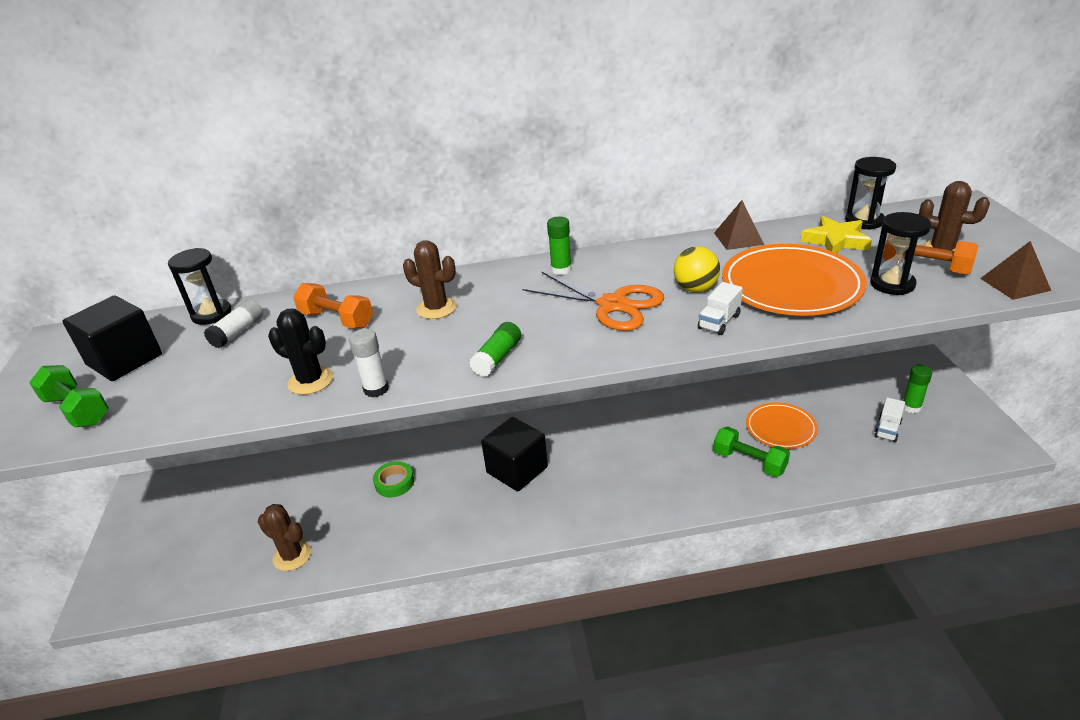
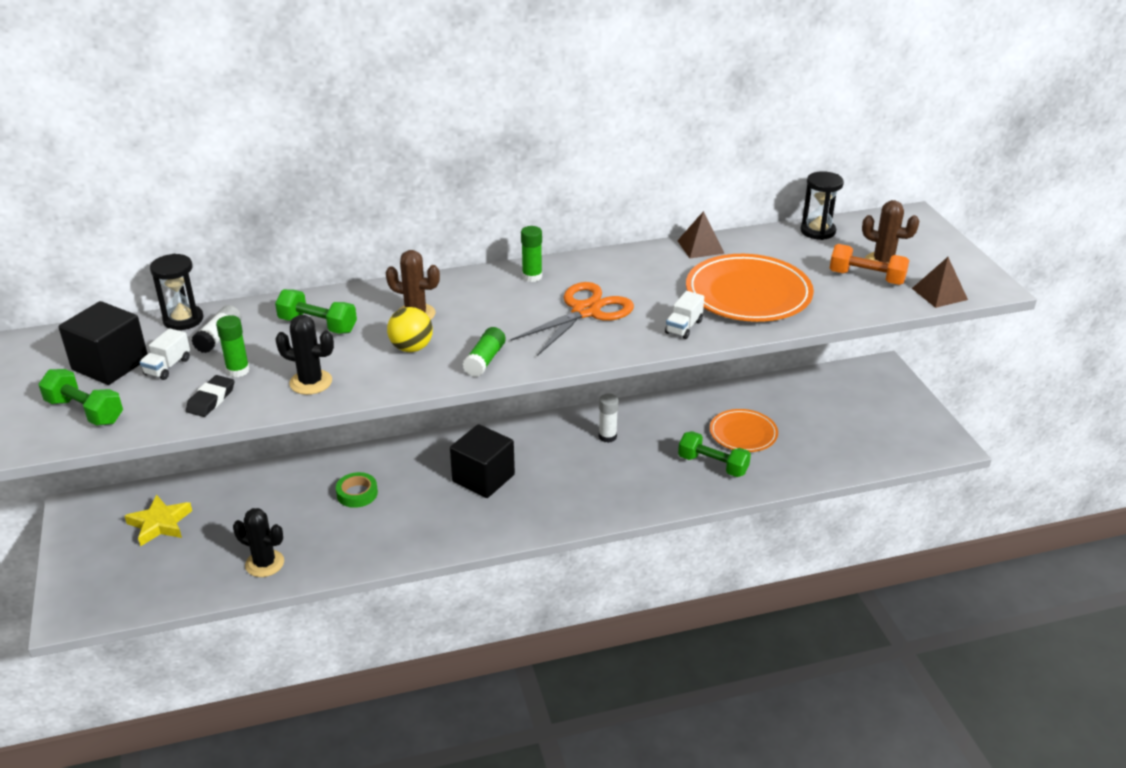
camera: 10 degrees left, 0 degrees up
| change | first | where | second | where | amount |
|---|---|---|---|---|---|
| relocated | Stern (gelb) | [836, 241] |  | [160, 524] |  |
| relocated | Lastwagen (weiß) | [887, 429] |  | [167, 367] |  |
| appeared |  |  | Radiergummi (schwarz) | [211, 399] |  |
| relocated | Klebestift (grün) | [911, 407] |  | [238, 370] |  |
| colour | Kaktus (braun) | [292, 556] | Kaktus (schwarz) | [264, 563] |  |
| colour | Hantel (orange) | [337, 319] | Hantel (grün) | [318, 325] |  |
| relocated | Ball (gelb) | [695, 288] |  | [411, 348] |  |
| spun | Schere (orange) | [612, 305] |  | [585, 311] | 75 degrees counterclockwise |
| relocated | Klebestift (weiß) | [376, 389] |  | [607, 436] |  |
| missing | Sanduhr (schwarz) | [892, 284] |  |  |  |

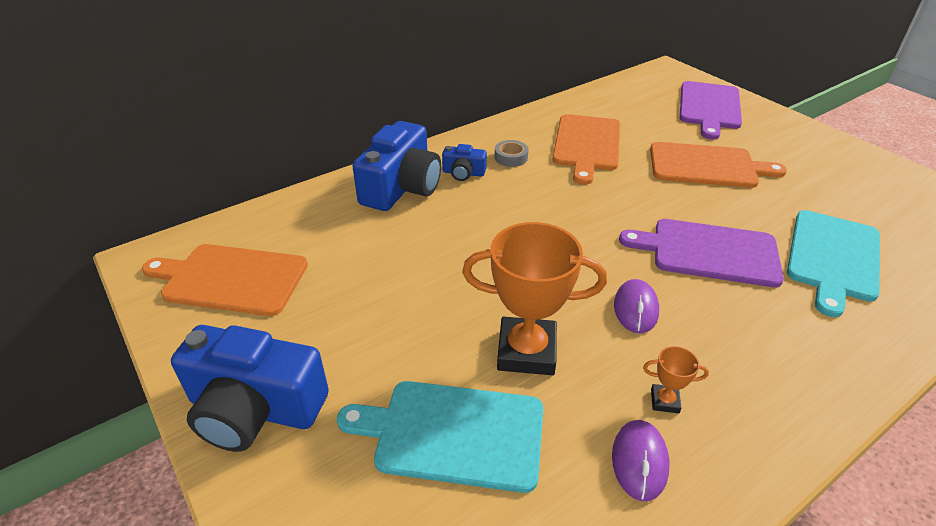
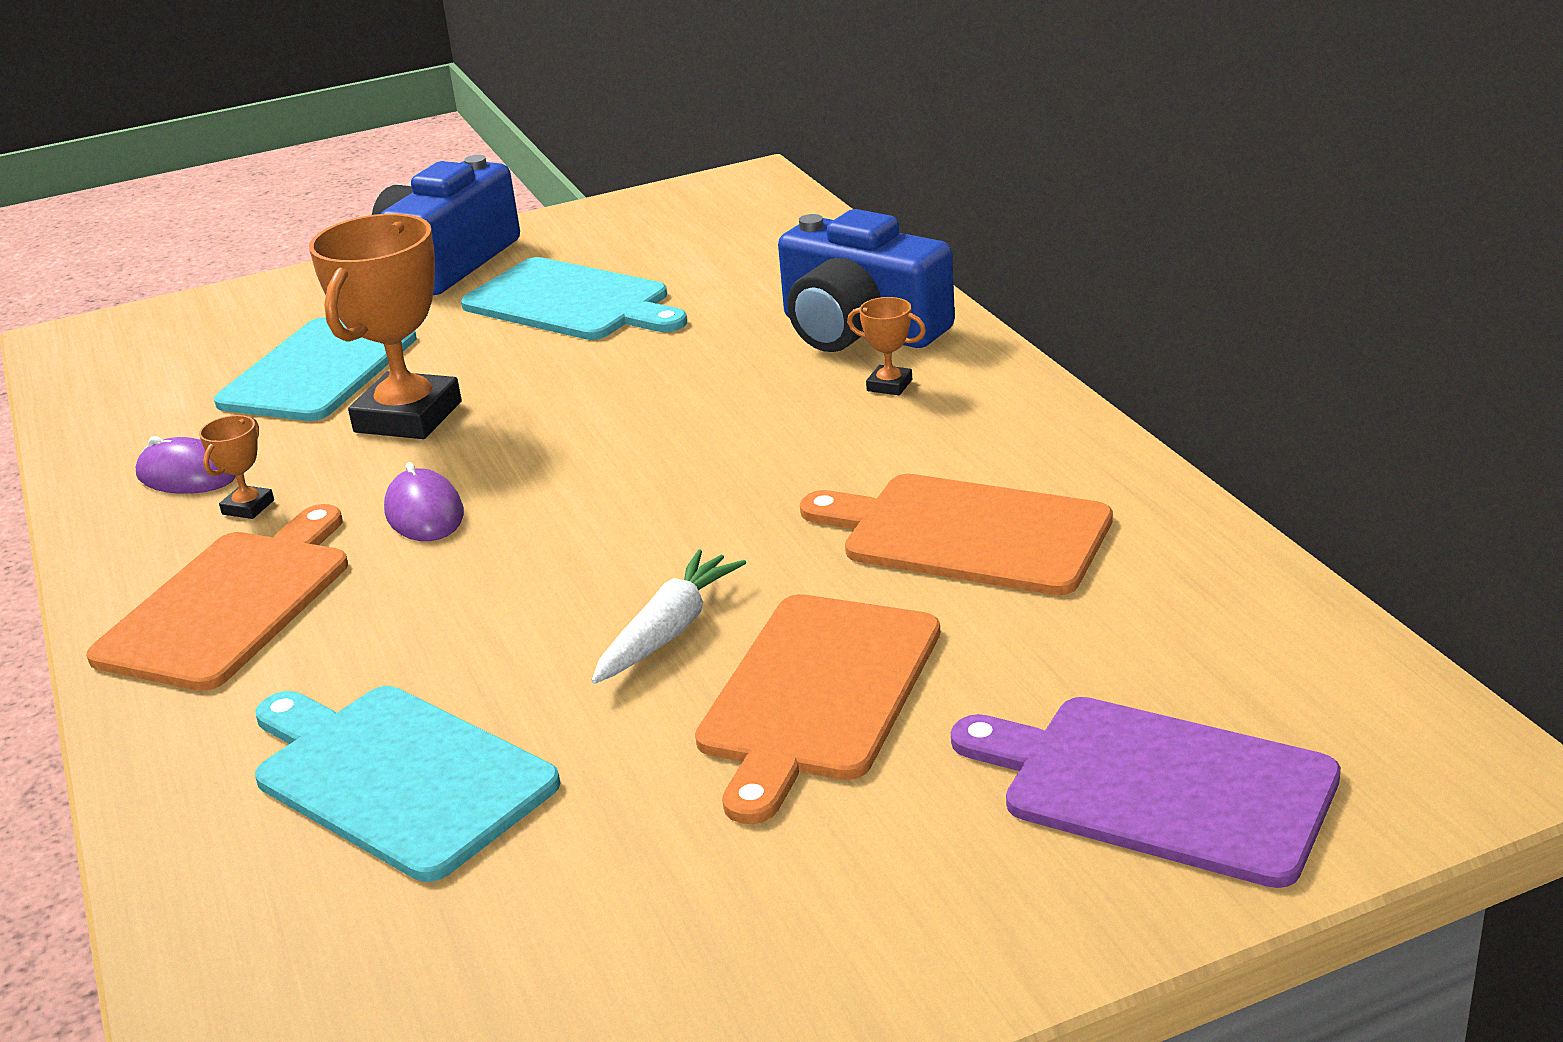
camera: 105 degrees right, 10 degrees down
| change | first | where | second | where | amount |
|---|---|---|---|---|---|
| relocated | Schneidebrett (orange) | [231, 279] |  | [230, 604] |  |
| spun | Computermaus (lila) | [635, 308] |  | [424, 513] | 45 degrees clockwise |
| appeared |  |  | Schneidebrett (türkis) | [571, 302] |  |
| appeared |  |  | Karotte (weiß) | [669, 631] |  |
| exchanged | Kamera (blau) | [463, 173] | Pokal (orange) | [889, 385] |  |
| missing | Klebeband (grau) | [511, 157] |  |  |  |
| missing | Schneidebrett (lila) | [709, 252] |  |  |  |

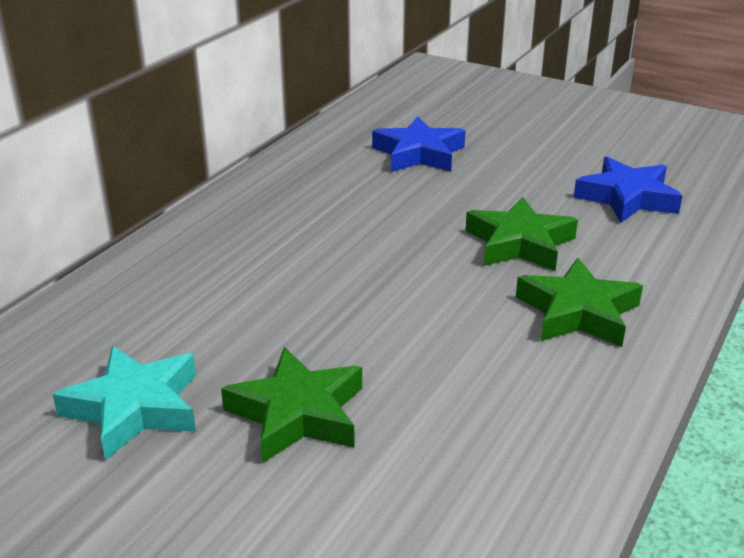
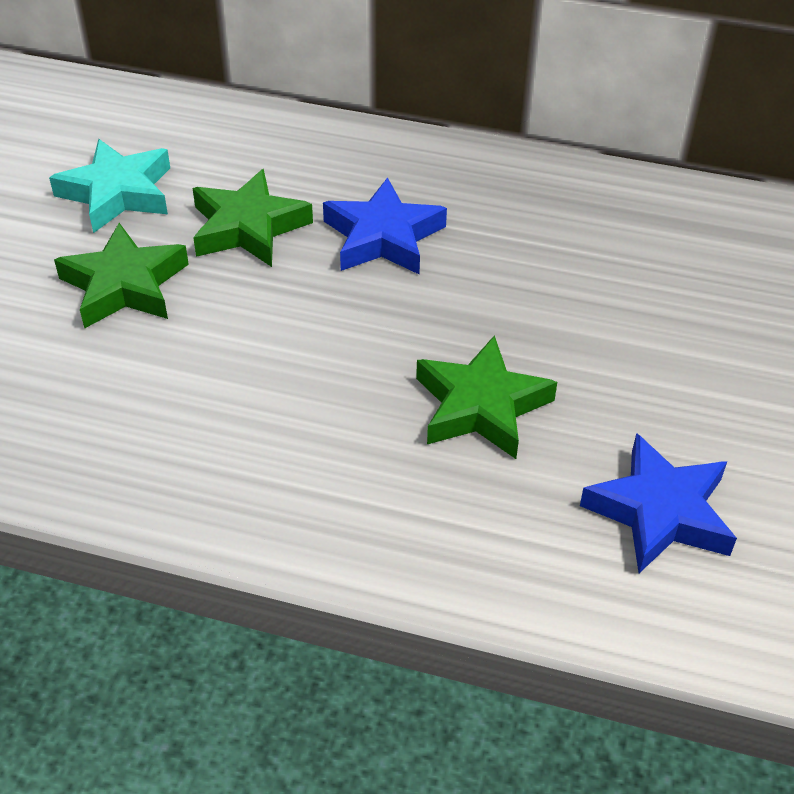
camera: 75 degrees right, 15 degrees up
| change | first | where | second | where | amount |
|---|---|---|---|---|---|
| relocated | Stern (grün) | [577, 312] |  | [248, 227] |  |
| relocated | Stern (blau) | [419, 154] |  | [383, 237] |  |

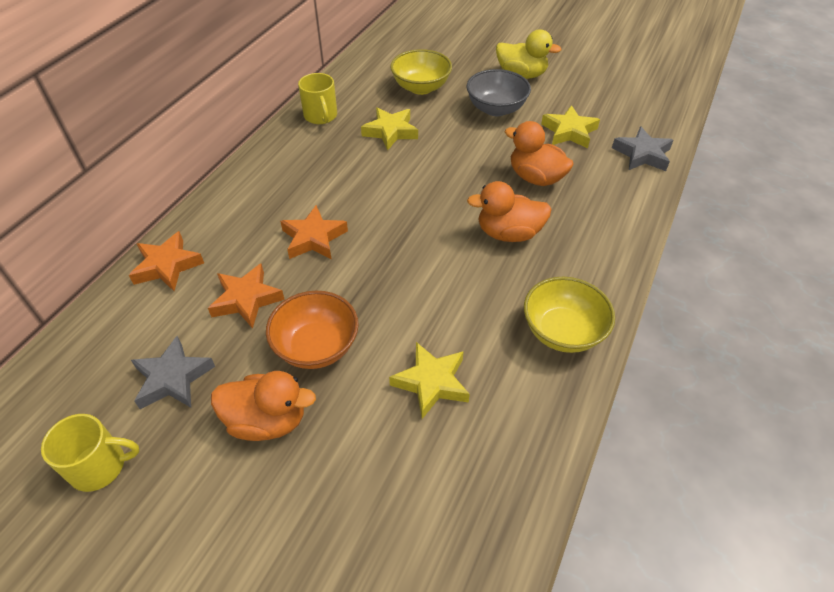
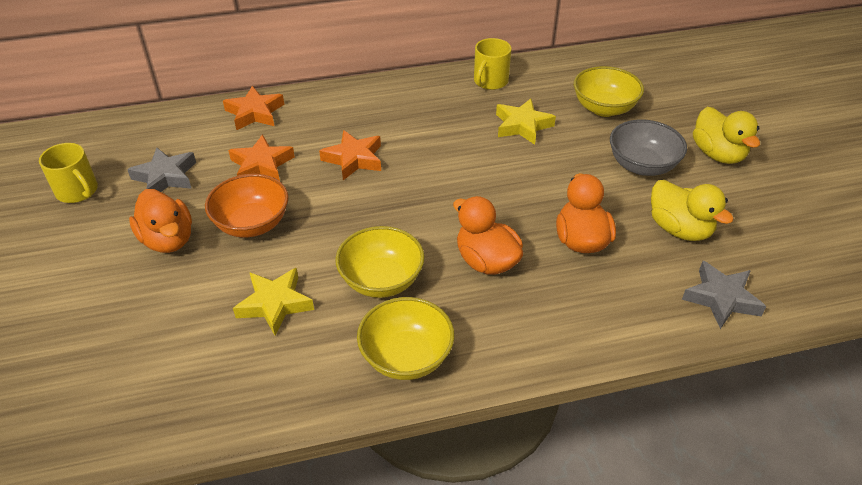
camera: 50 degrees right, 5 degrees down
| change | first | where | second | where | amount |
|---|---|---|---|---|---|
| appeared |  |  | Schüssel (gelb) | [381, 280] |  |
| exchanged | Stern (gelb) | [569, 132] | Ente (gelb) | [679, 229] |  |

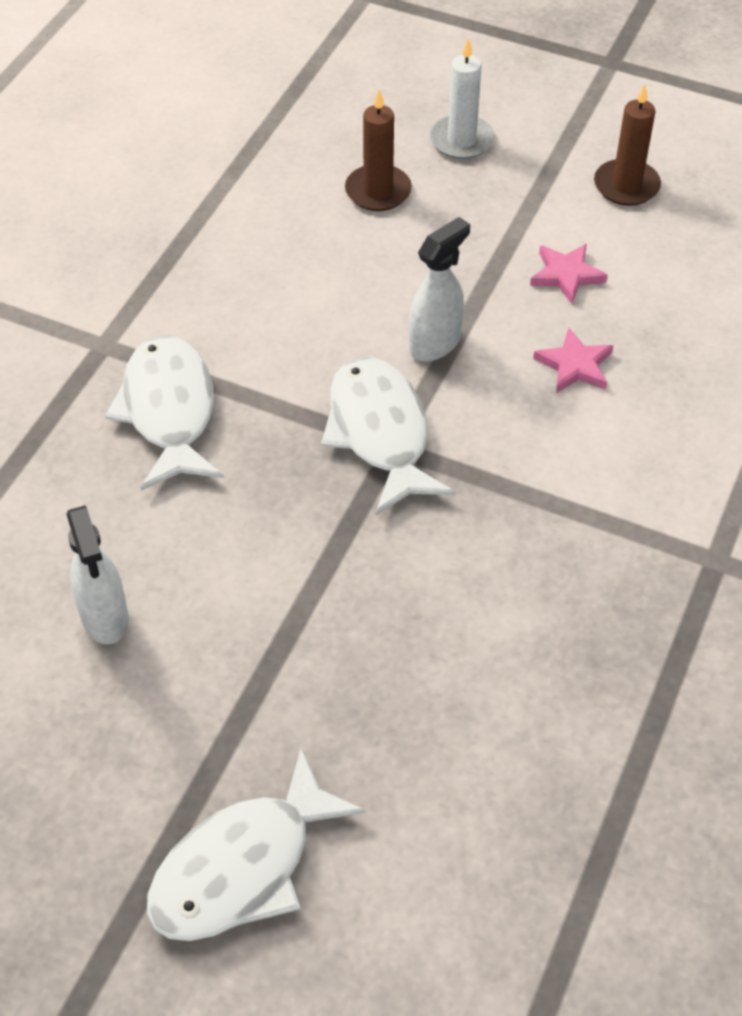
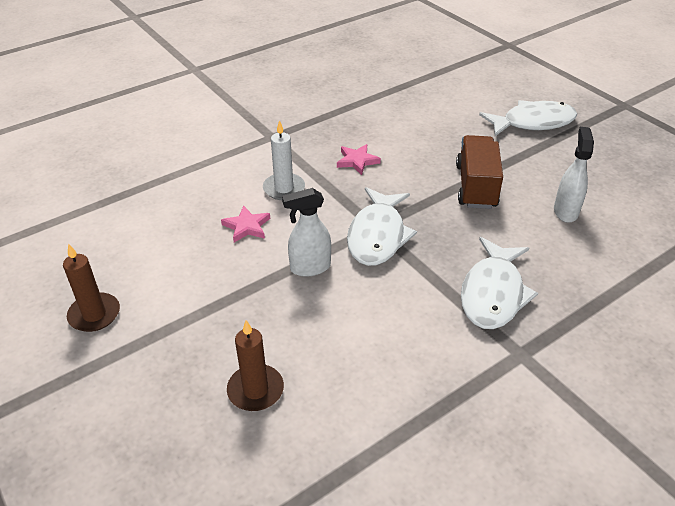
camera: 150 degrees left, 10 degrees down
| change | first | where | second | where | amount |
|---|---|---|---|---|---|
| relocated | Kerze (weiß) | [461, 140] |  | [284, 188] |  |
| relocated | Stern (rosa) | [566, 275] |  | [357, 161] |  |
| appeared |  |  | Lastwagen (braun) | [476, 186] |  |

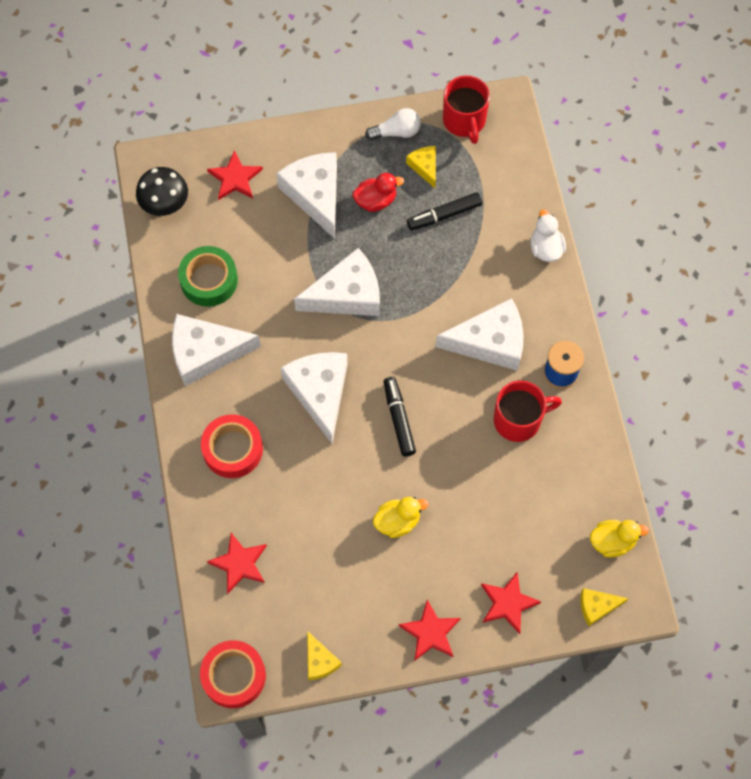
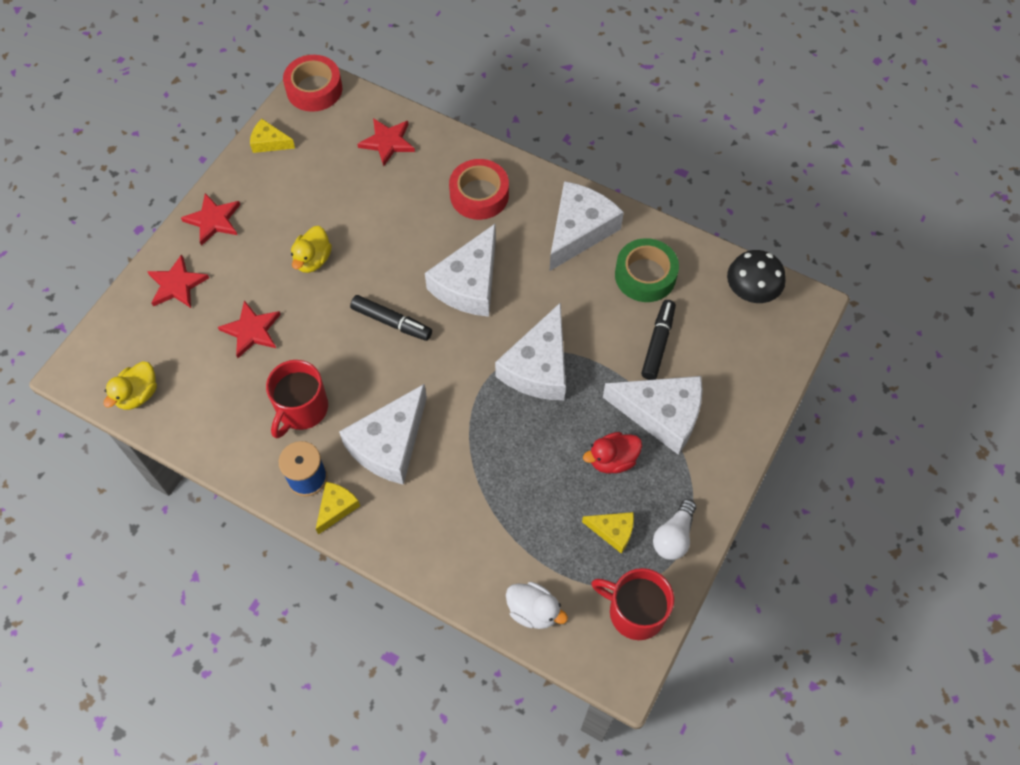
camera: 130 degrees right, 5 degrees down
| change | first | where | second | where | amount |
|---|---|---|---|---|---|
| relocated | Stern (rot) | [235, 178] |  | [251, 331] |  |
| relocated | Käse (gelb) | [597, 606] |  | [336, 507] |  |
| spun | Käse (weiß) | [320, 392] |  | [469, 283] | 90 degrees clockwise |
| relocated | Ente (weiß) | [545, 248] |  | [533, 611] |  |
| spun | Ente (rot) | [376, 201] |  | [612, 460] | 45 degrees clockwise |
| relocated | Filzstift (schwarz) | [444, 215] |  | [658, 343] |  |

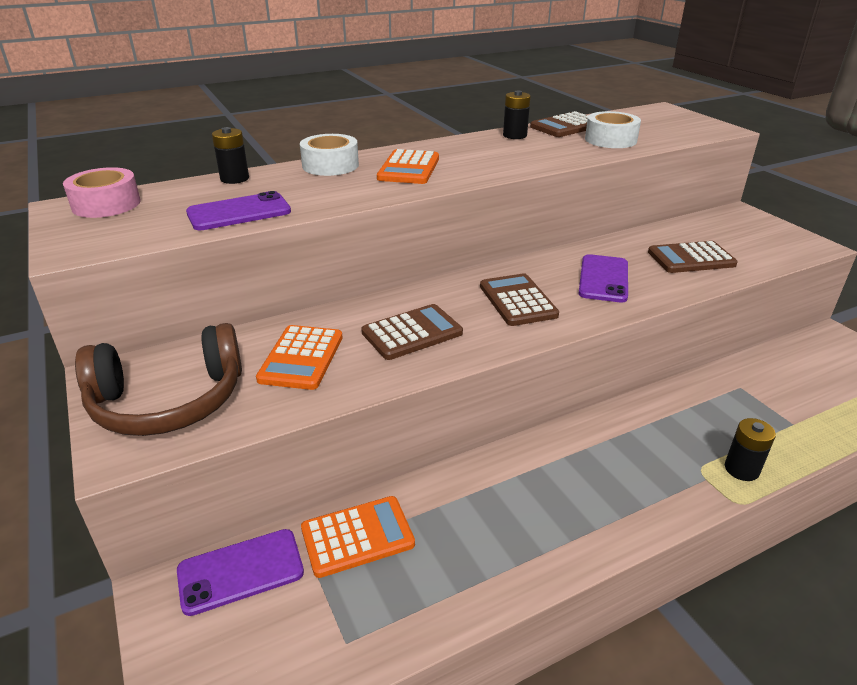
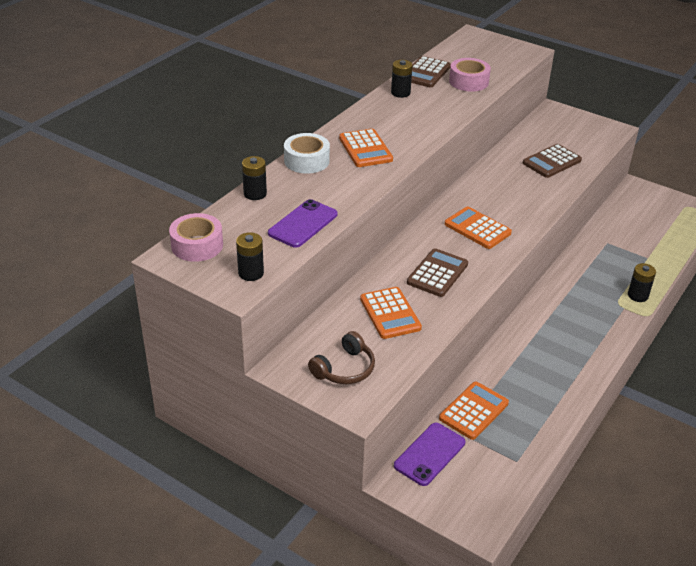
camera: 30 degrees left, 5 degrees up
| change | first | where | second | where | amount |
|---|---|---|---|---|---|
| appeared |  |  | Batterie (schwarz) | [251, 273] |  |
| size | Kopfhörer (braun) | [168, 401] |  | [344, 369] | x0.59 |
| colour | Taschenrechner (braun) | [517, 301] | Taschenrechner (orange) | [477, 228] |  |
| colour | Klebeband (weiß) | [610, 140] | Klebeband (rosa) | [468, 81] |  |
| missing | Handy (lila) | [603, 279] |  |  |  |

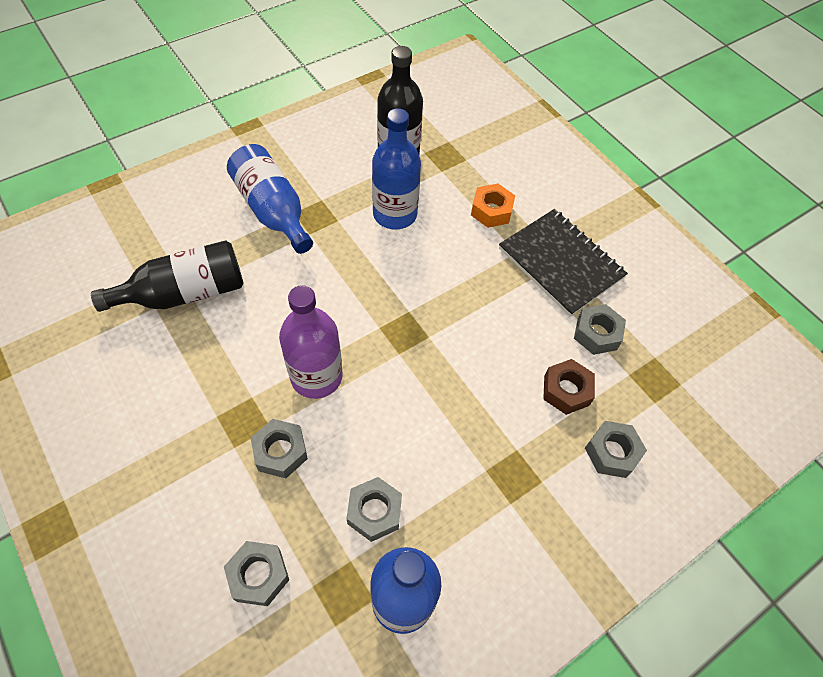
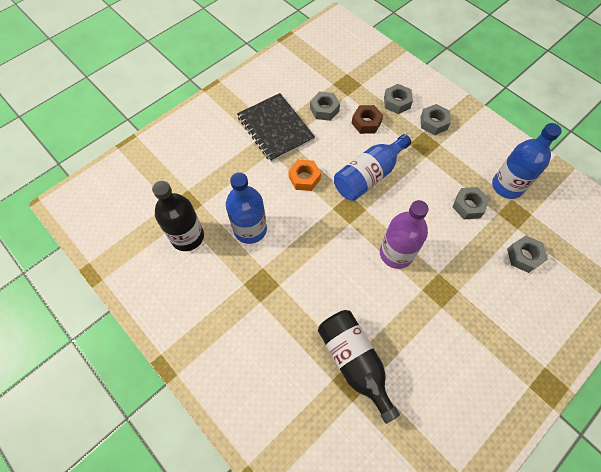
camera: 95 degrees left, 5 degrees up
| change | first | where | second | where | amount |
|---|---|---|---|---|---|
| spun | Notizbuch (schwarz) | [560, 263] |  | [275, 128] | 75 degrees counterclockwise |
| relocated | Sechskantmutter (orange) | [491, 211] |  | [304, 178] |  |
| relocated | Flasche (blau) | [273, 210] |  | [368, 176] |  |
| relocated | Sechskantmutter (grau) | [280, 452] |  | [433, 123] |  |

